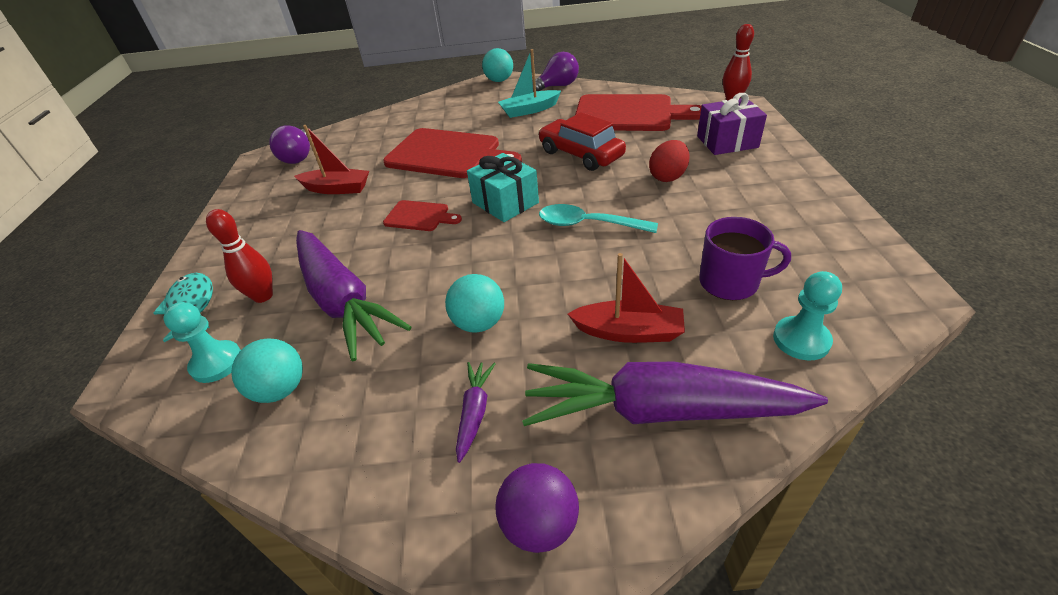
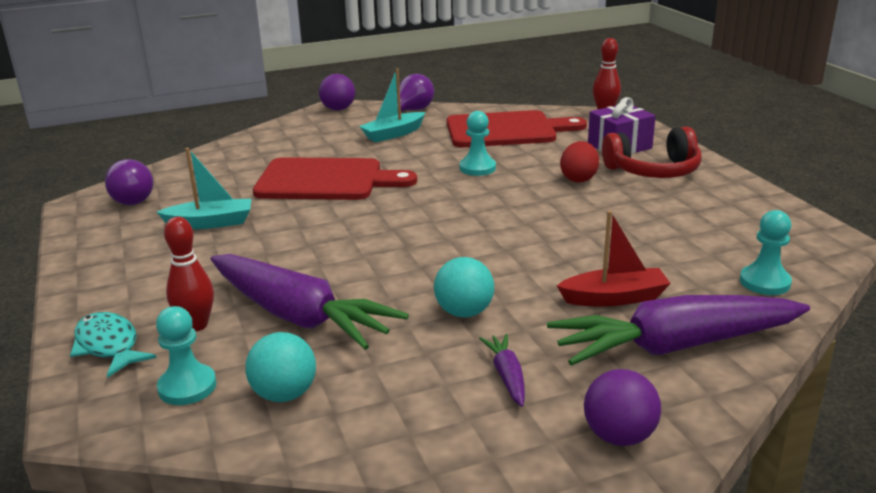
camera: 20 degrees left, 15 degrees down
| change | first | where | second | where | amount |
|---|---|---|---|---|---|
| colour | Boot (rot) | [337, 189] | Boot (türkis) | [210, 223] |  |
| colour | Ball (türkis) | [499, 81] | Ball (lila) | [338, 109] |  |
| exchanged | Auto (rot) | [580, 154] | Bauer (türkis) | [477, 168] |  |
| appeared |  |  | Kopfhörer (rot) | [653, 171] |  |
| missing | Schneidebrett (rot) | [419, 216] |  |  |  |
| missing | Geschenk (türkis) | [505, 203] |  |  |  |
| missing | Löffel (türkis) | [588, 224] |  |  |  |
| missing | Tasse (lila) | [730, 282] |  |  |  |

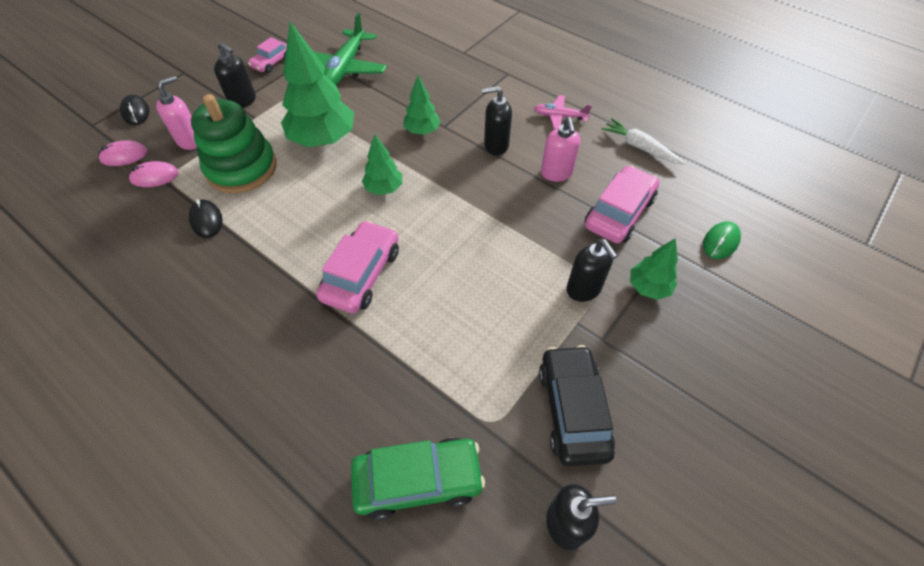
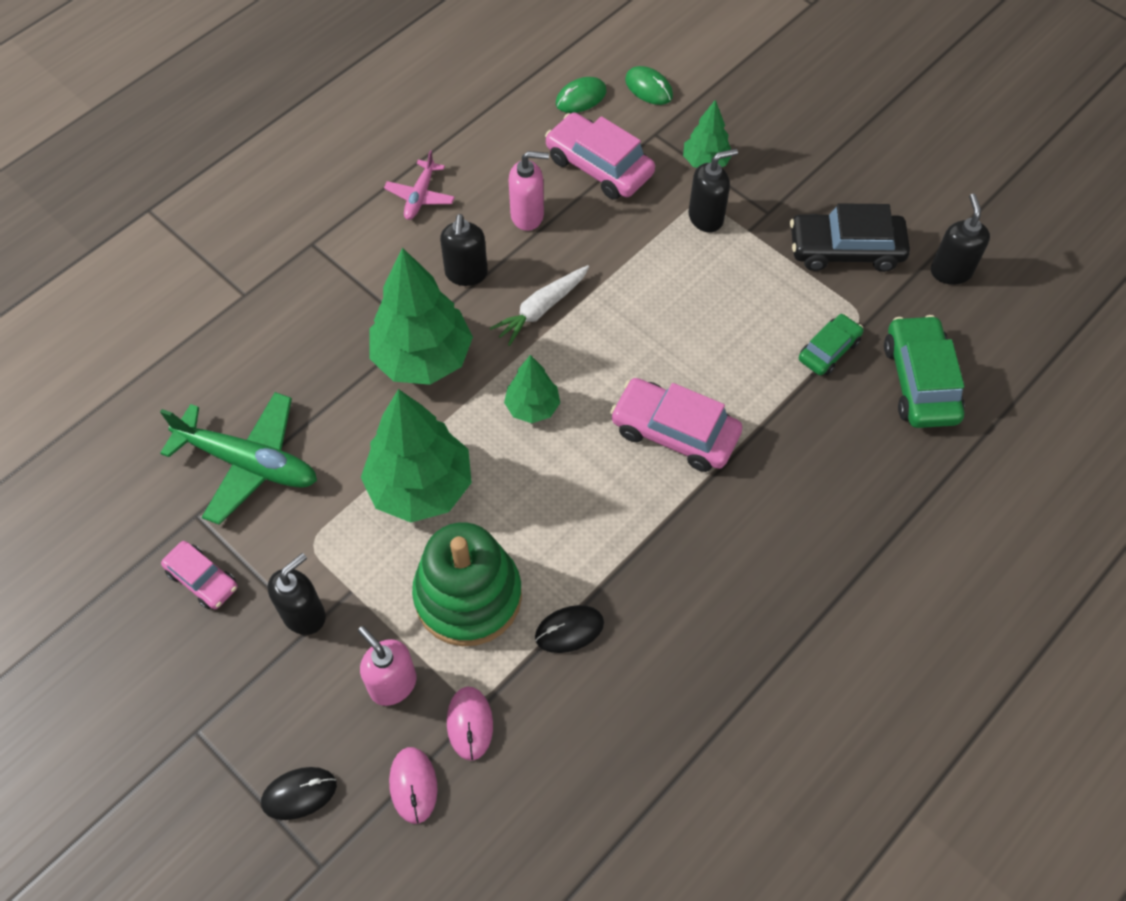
camera: 85 degrees left, 5 degrees up
| change | first | where | second | where | amount |
|---|---|---|---|---|---|
| size | Baum (grün) | [422, 131] |  | [423, 358] | x1.88 |
| relocated | Karotte (weiß) | [640, 147] |  | [541, 309] |  |
| appeared |  |  | Computermaus (grün) | [581, 98] |  |
| appeared |  |  | Auto (grün) | [829, 350] |  |

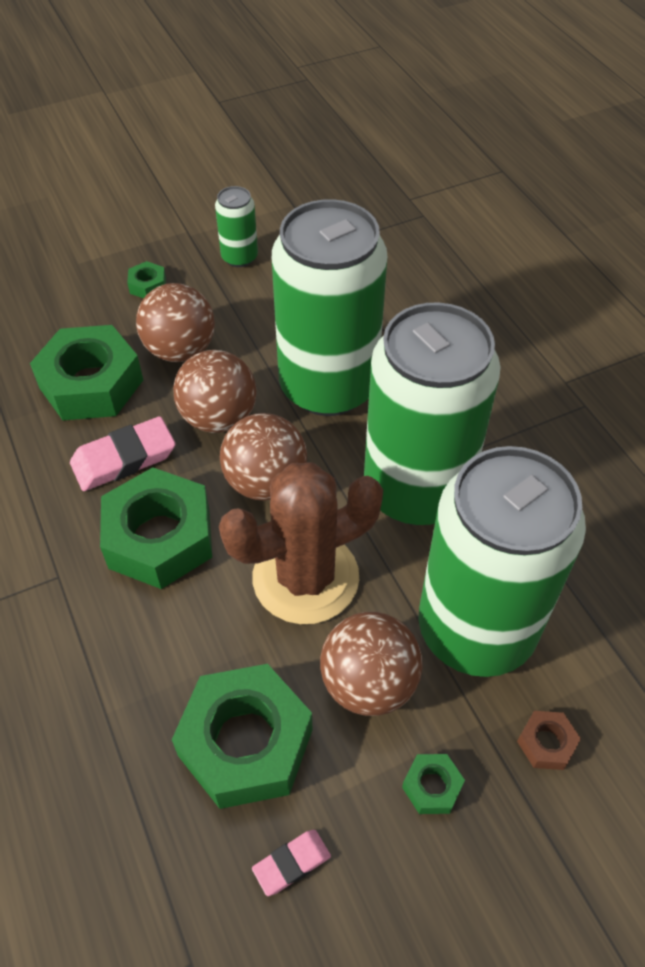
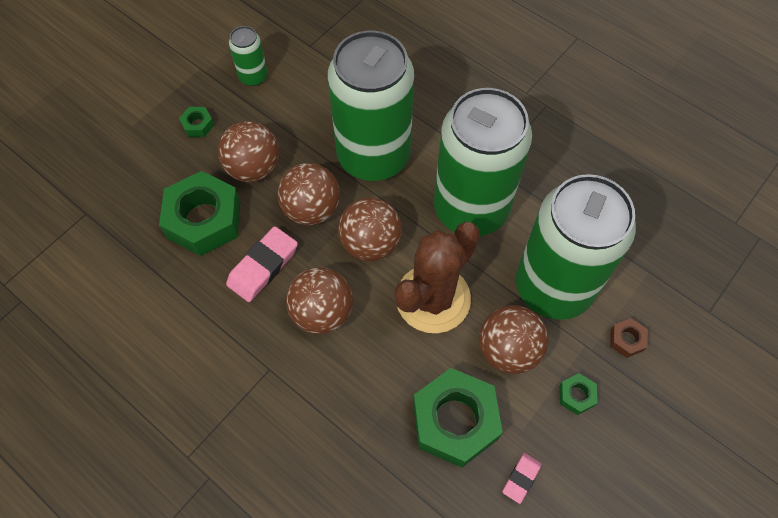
camera: 25 degrees left, 10 degrees up
| change | first | where | second | where | amount |
|---|---|---|---|---|---|
| exchanged | Sechskantmutter (grün) | [159, 537] | Ball (braun) | [322, 312] |  |

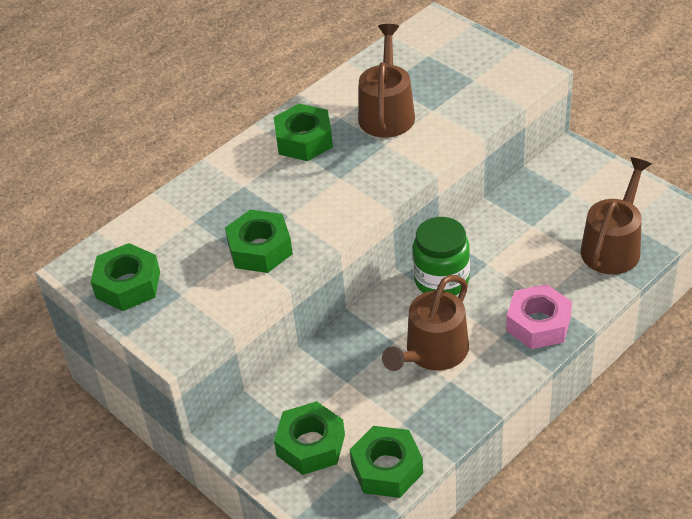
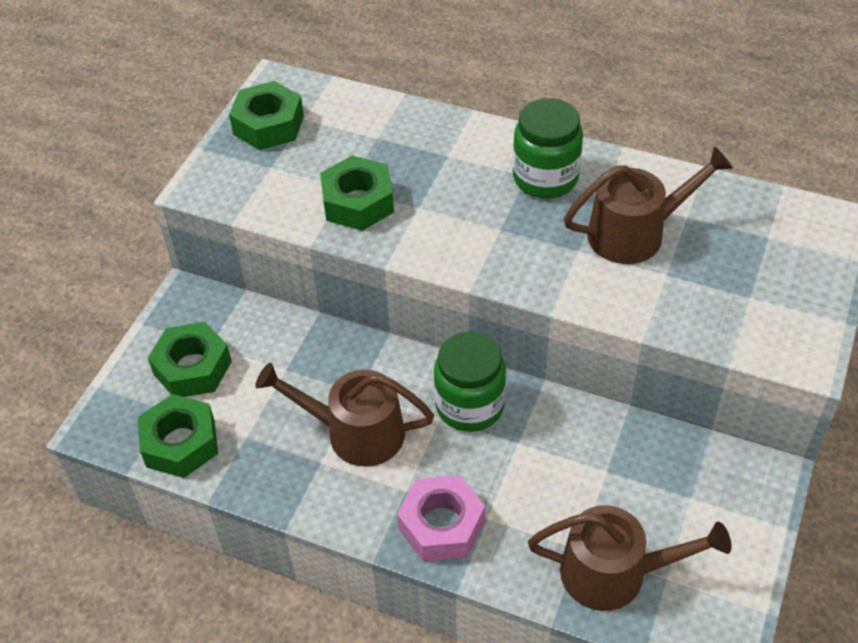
camera: 65 degrees right, 5 degrees up
| change | first | where | second | where | amount |
|---|---|---|---|---|---|
| exchanged | Sechskantmutter (grün) | [304, 140] | Einmachglas (grün) | [545, 178] |  |

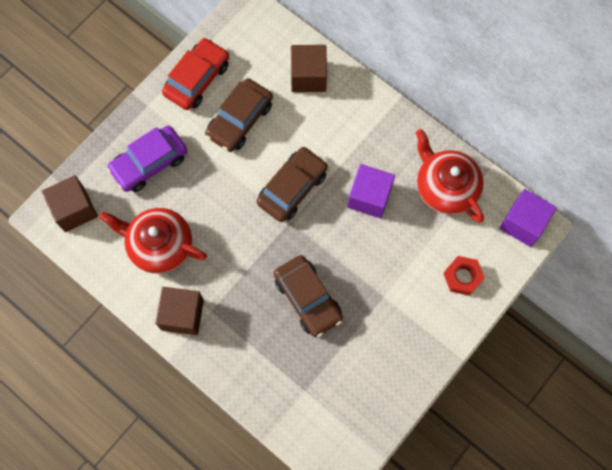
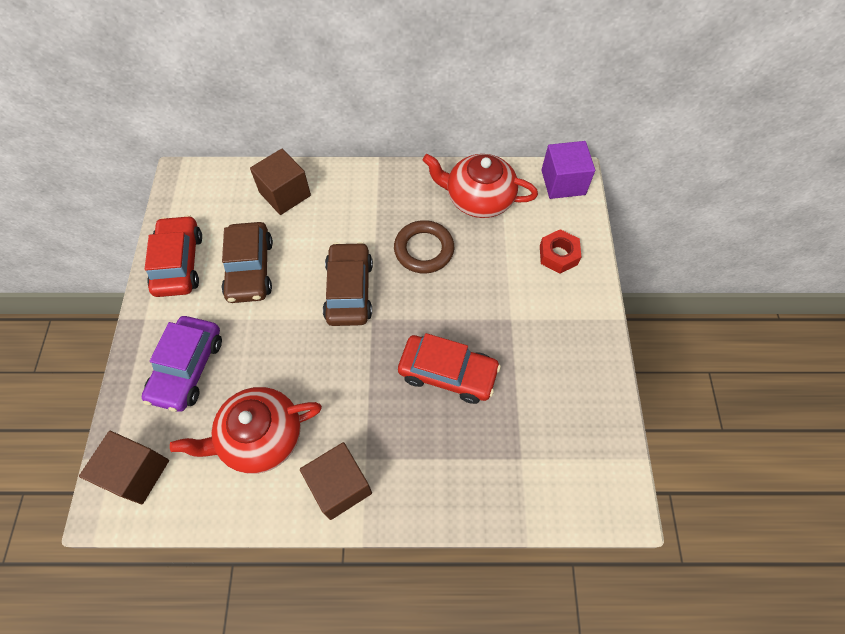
camera: 40 degrees left, 10 degrees down
| change | first | where | second | where | amount |
|---|---|---|---|---|---|
| exchanged | Kubus (lila) | [369, 197] | Ring (braun) | [424, 249] |  |
| colour | Auto (braun) | [308, 298] | Auto (rot) | [448, 373] |  |

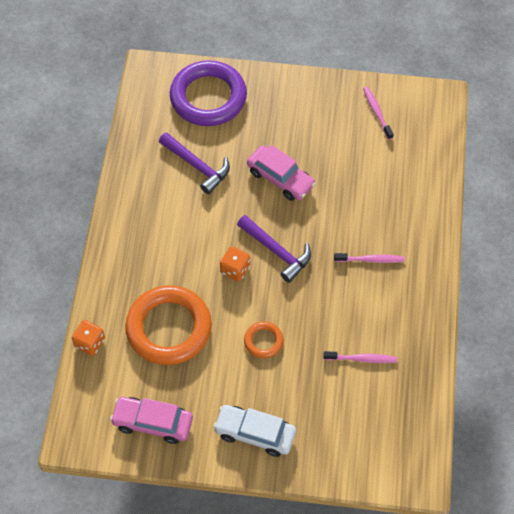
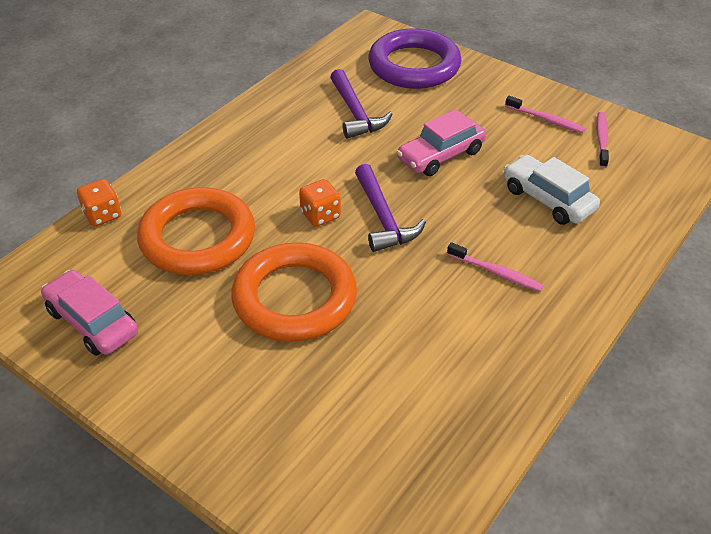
camera: 30 degrees right, 15 degrees down
| change | first | where | second | where | amount |
|---|---|---|---|---|---|
| size | Ring (orange) | [263, 341] |  | [295, 298] | x2.18 |
| spun | Auto (rosa) | [280, 178] |  | [440, 155] | 75 degrees clockwise |
| relocated | Auto (weiß) | [255, 433] |  | [547, 199] |  |
| relocated | Zahnbürste (rosa) | [362, 359] |  | [546, 119] |  |

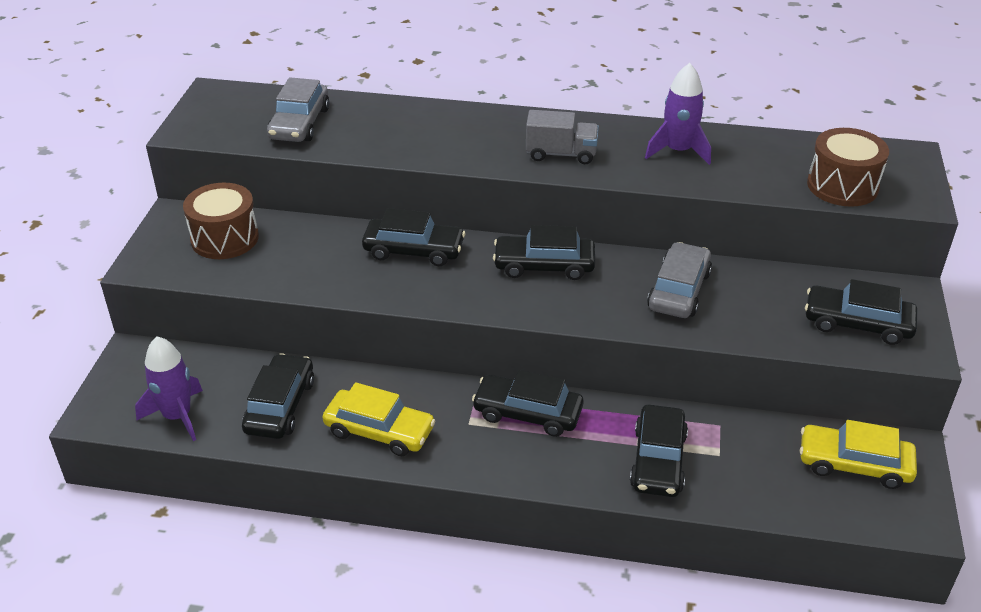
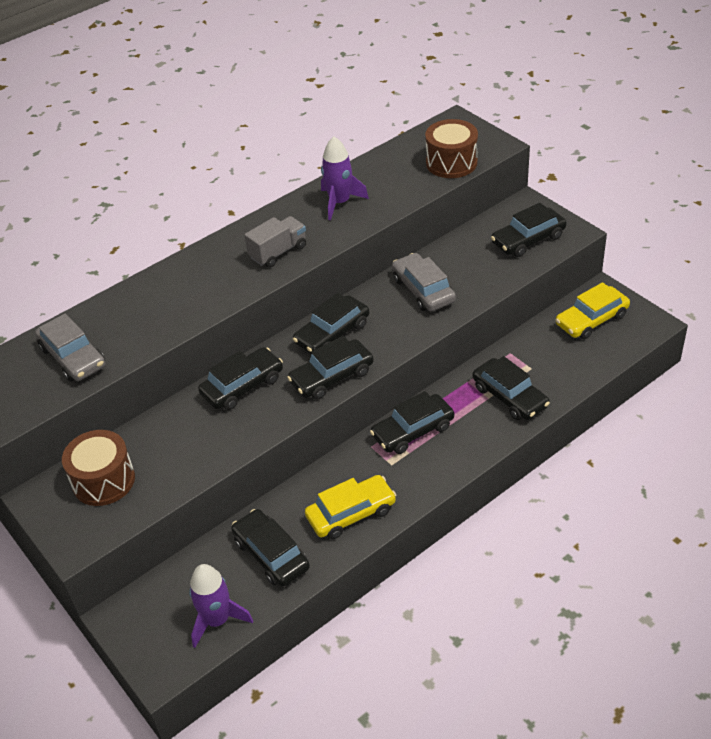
camera: 45 degrees left, 5 degrees up
| change | first | where | second | where | amount |
|---|---|---|---|---|---|
| appeared |  |  | Auto (schwarz) | [331, 377] |  |

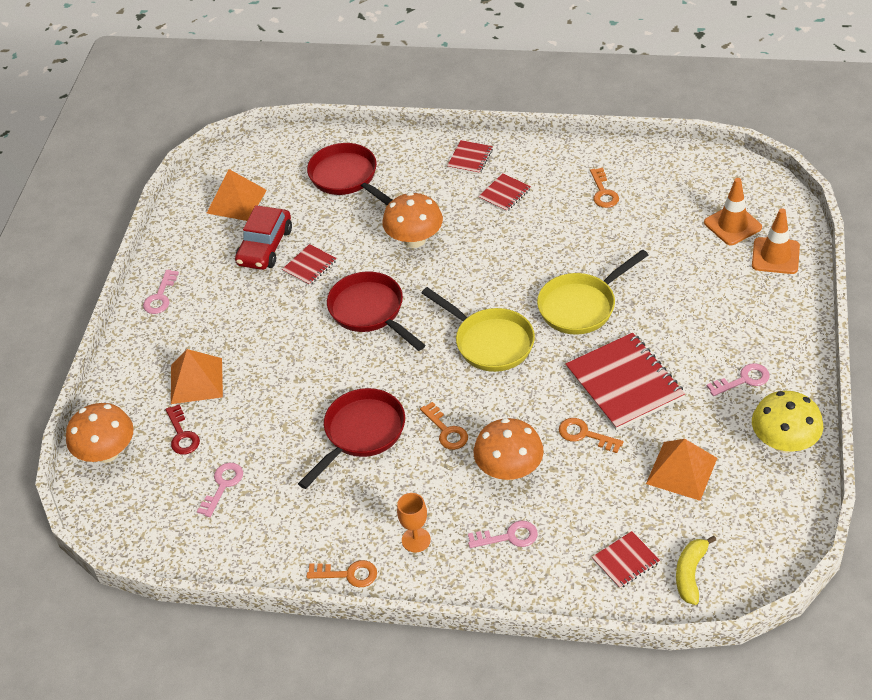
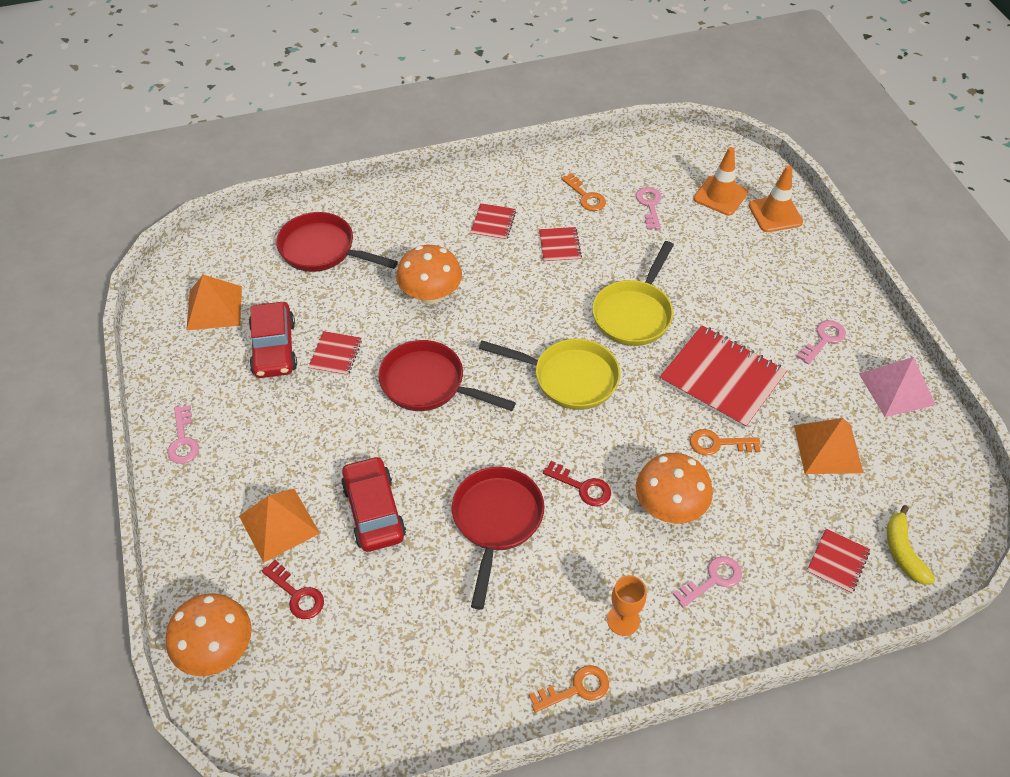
camera: 30 degrees left, 5 degrees up
| change | first | where | second | where | amount |
|---|---|---|---|---|---|
| appeared |  |  | Auto (rot) | [373, 511] |  |
| relocated | Notizbuch (rot) | [470, 158] |  | [559, 246] |  |
| colour | Schlüssel (orange) | [446, 431] | Schlüssel (rot) | [582, 487] |  |
| relocated | Schlüssel (rosa) | [223, 485] |  | [649, 205] |  |
| exchanged | Pilz (gelb) | [784, 442] | Pyramide (rosa) | [896, 389] |  |

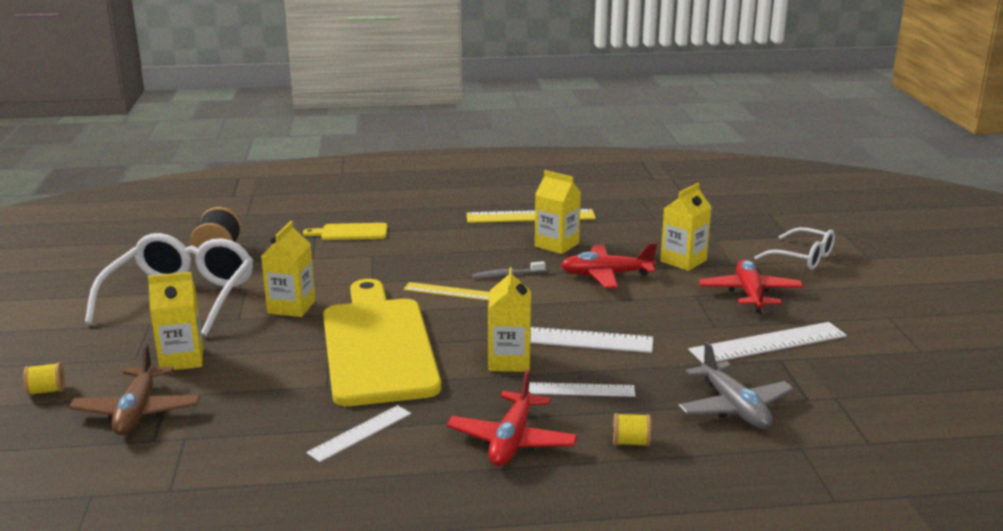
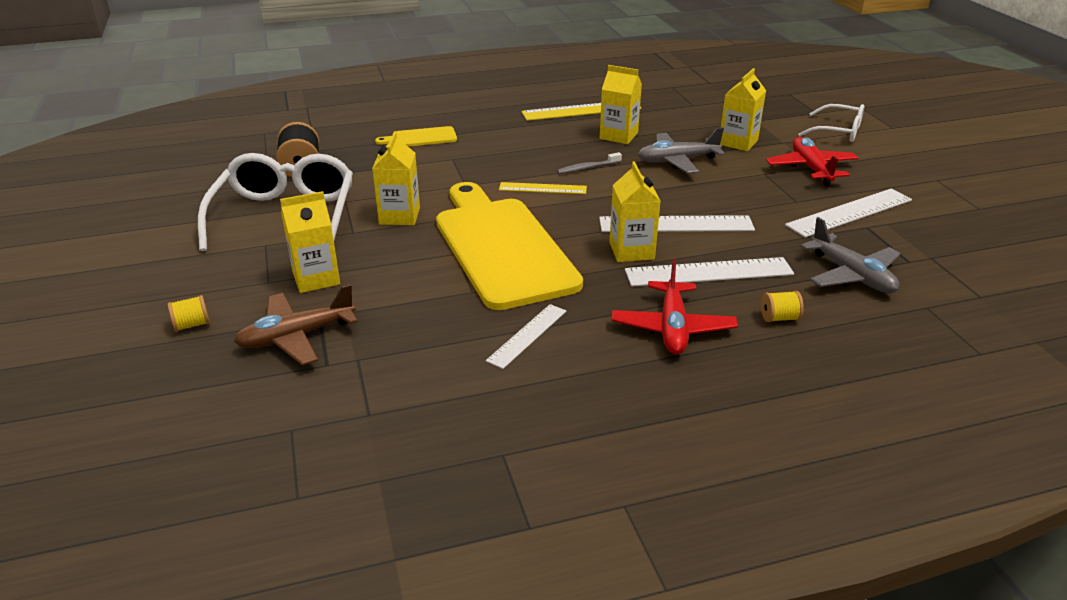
camera: 10 degrees left, 10 degrees up
| change | first | where | second | where | amount |
|---|---|---|---|---|---|
| spun | Flugzeug (braun) | [137, 412] |  | [296, 337] | 75 degrees clockwise |
| size | Lineal (weiß) | [579, 390] |  | [708, 272] | x1.63 |
| colour | Flugzeug (rot) | [606, 275] | Flugzeug (grau) | [677, 161] |  |

